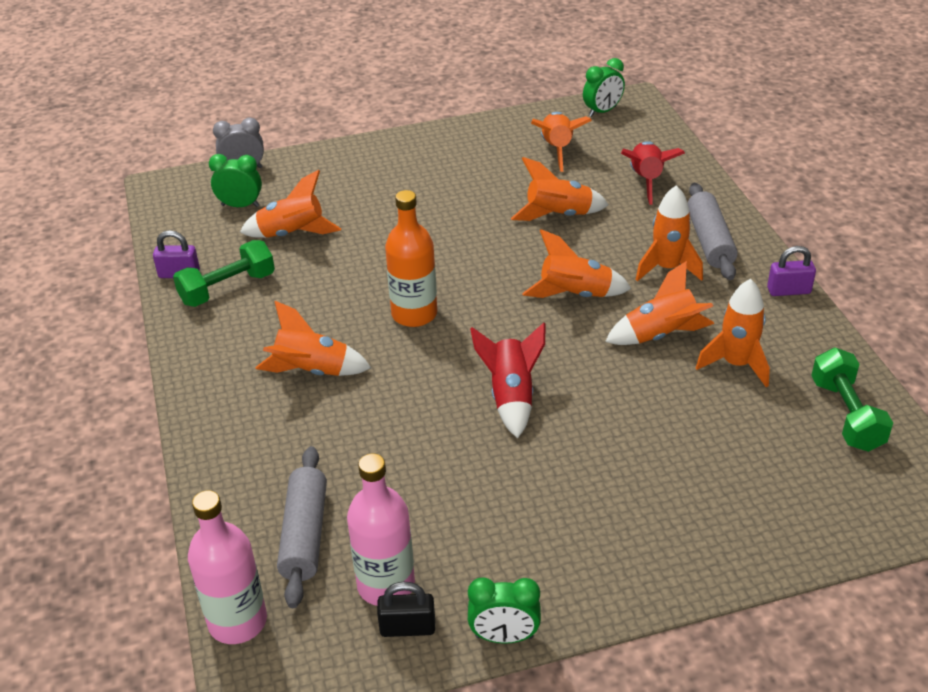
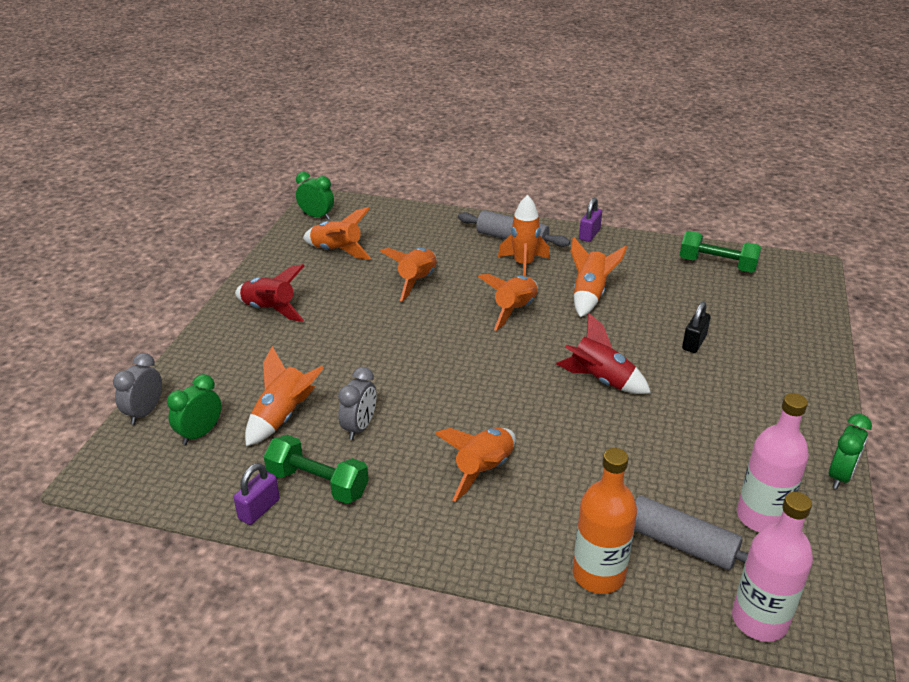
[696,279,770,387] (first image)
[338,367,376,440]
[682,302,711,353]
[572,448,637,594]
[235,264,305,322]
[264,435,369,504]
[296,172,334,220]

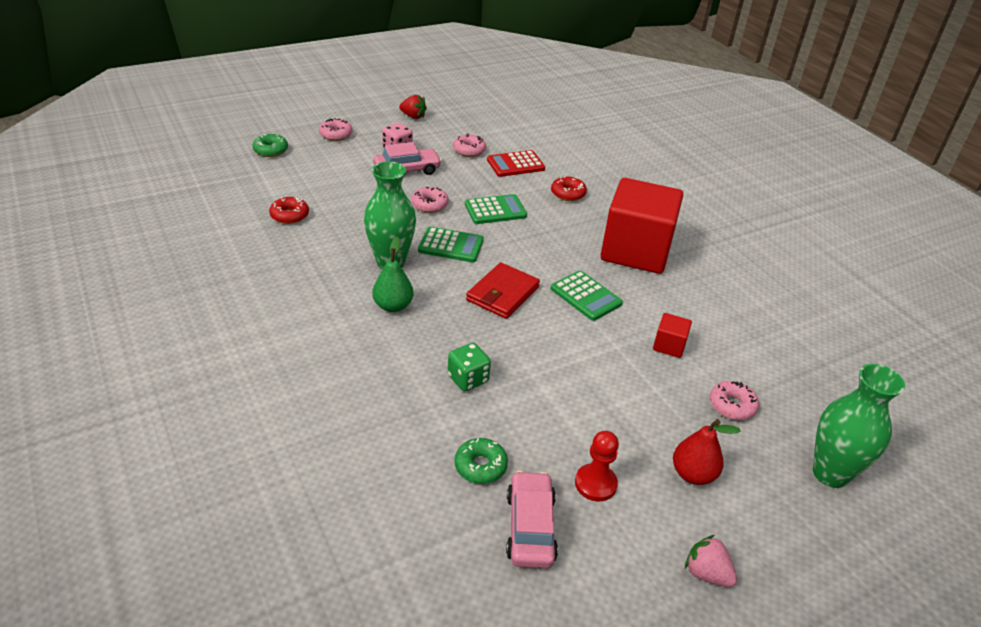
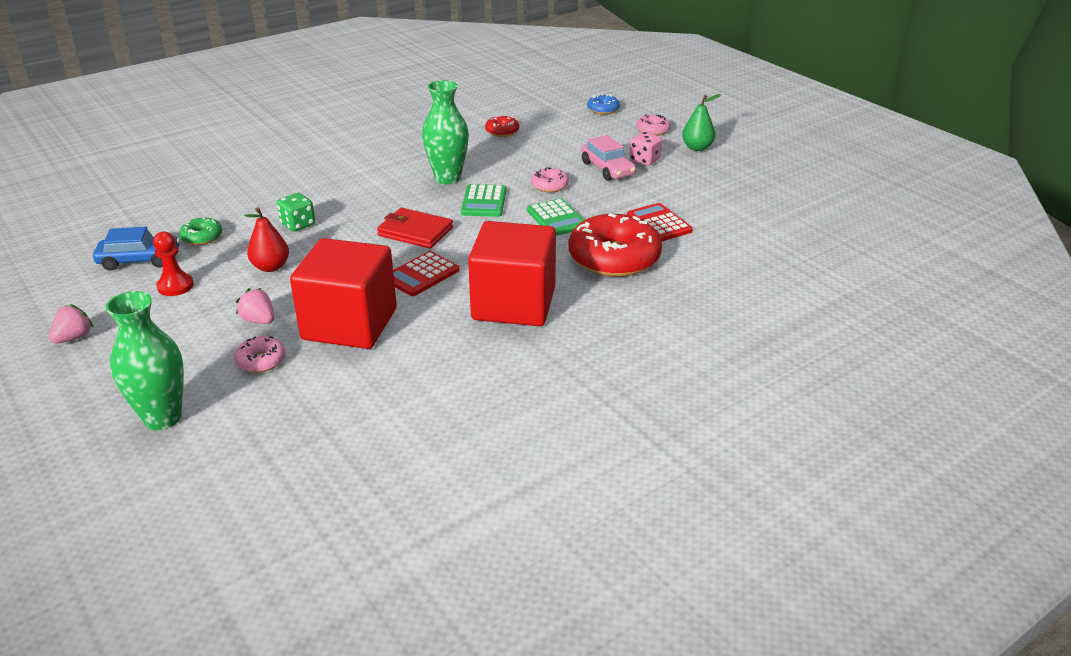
[399,95,427,119] (first image)
[453,134,486,157] (first image)
[236,288,274,324]
[682,94,721,151]
[244,207,289,272]
[587,94,620,114]
[93,227,180,271]
[393,251,459,296]
[569,213,662,277]
[290,238,397,349]

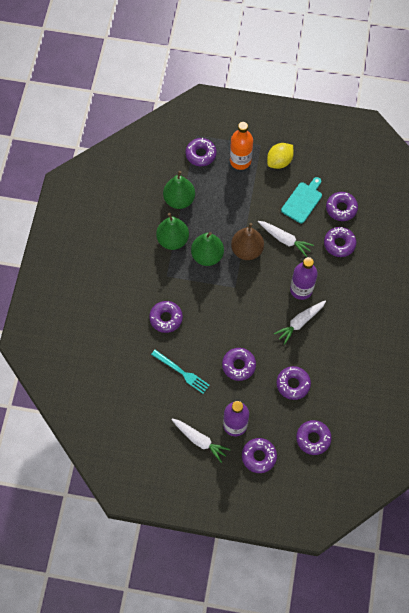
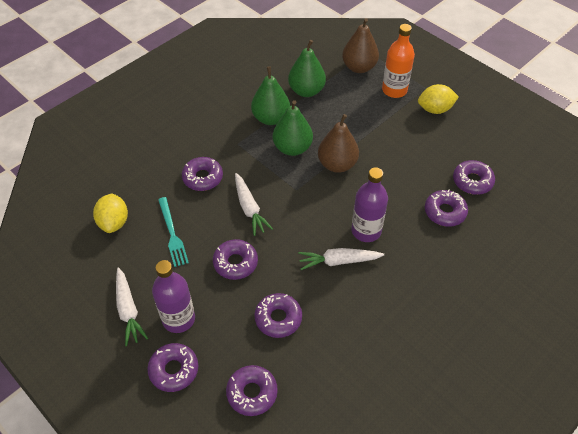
[281,177,322,223] (first image)
[93,193,128,233]
[235,173,273,236]
[342,18,379,73]

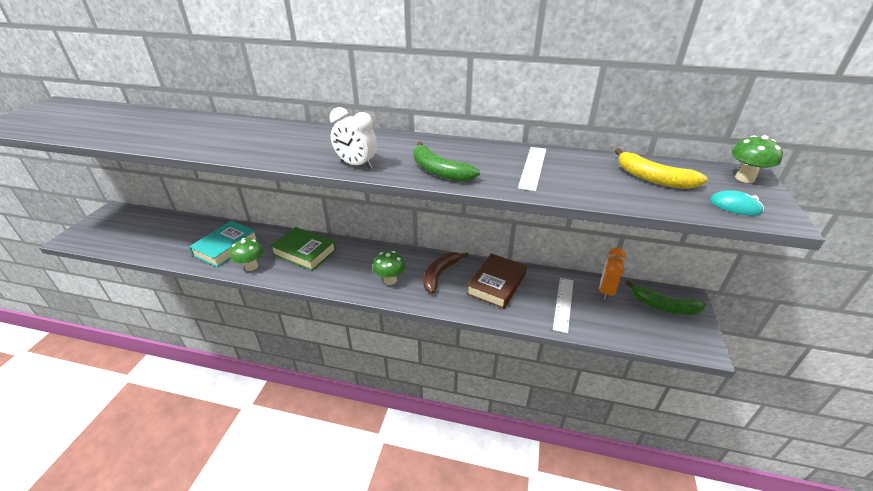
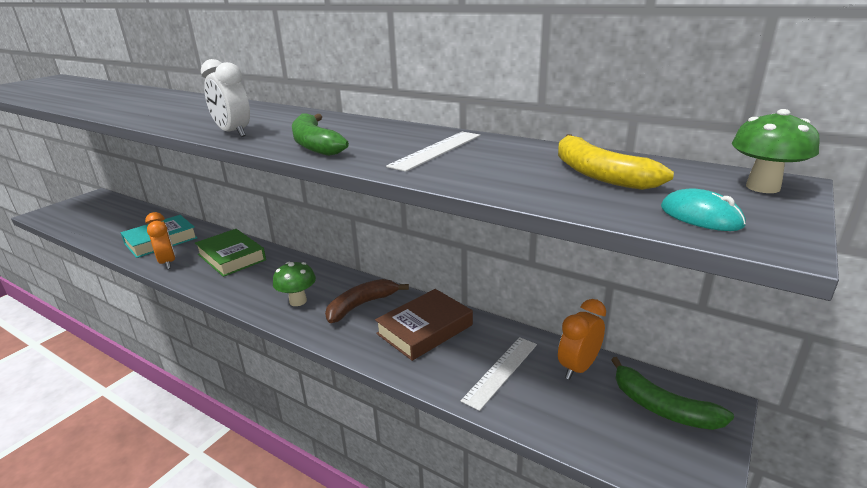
[145,212,176,269]

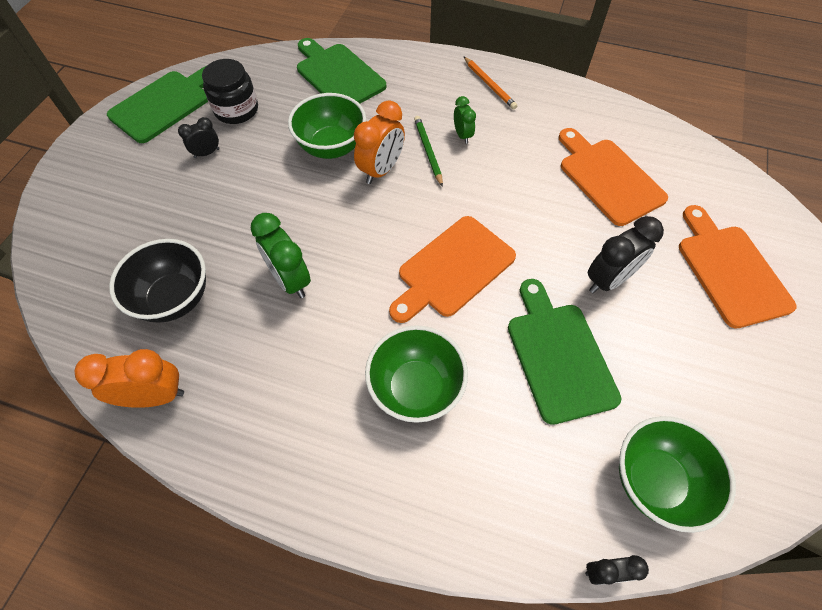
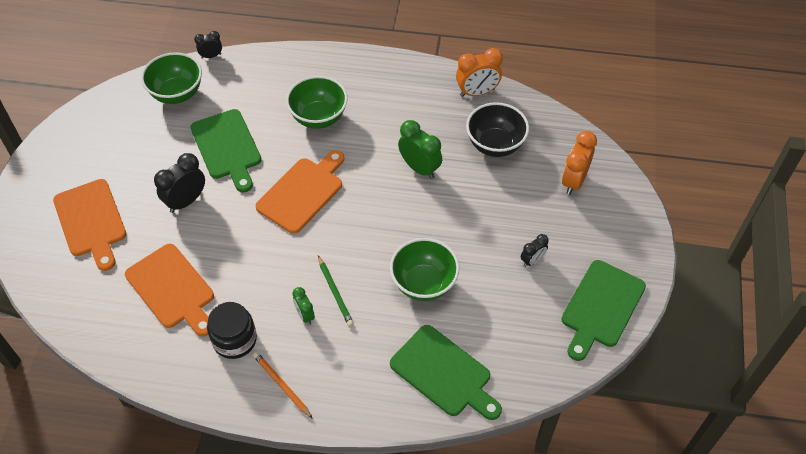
[207,302,257,359]
[562,131,597,195]

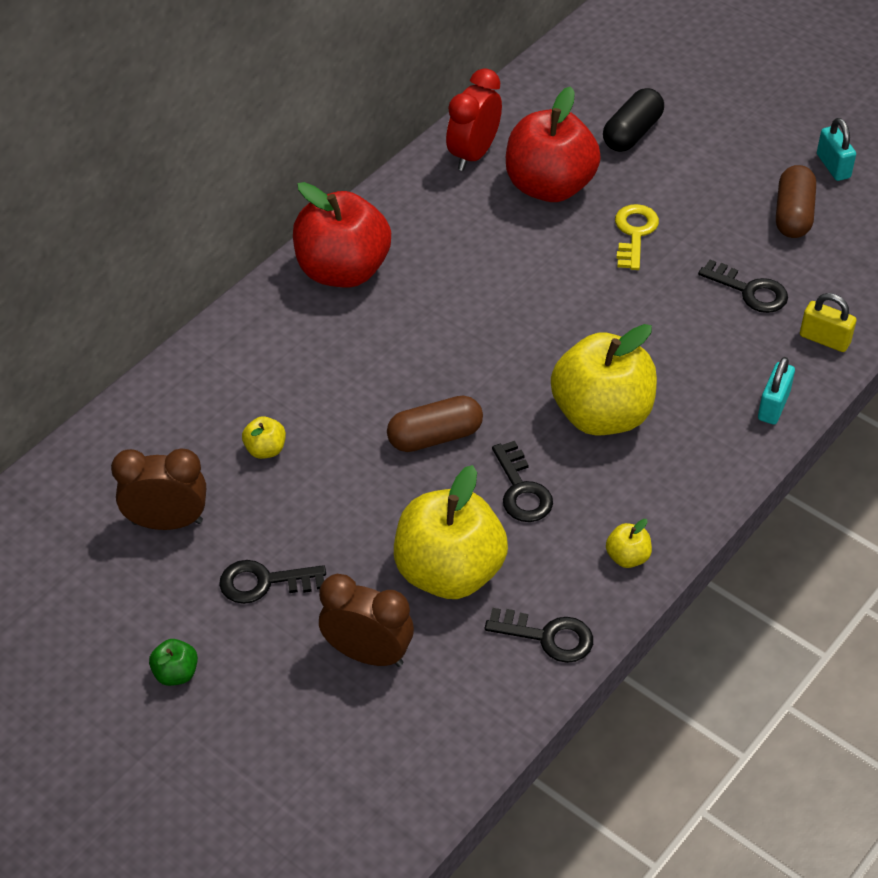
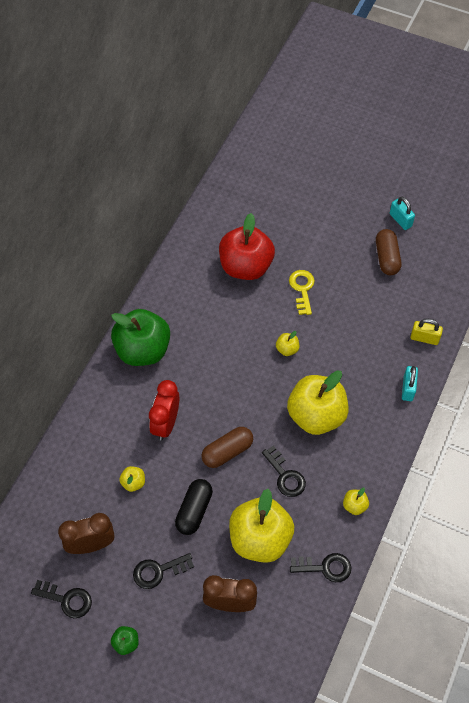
[276,331,300,356]
[149,380,179,441]
[175,479,213,535]
[31,580,92,618]
[111,309,170,366]

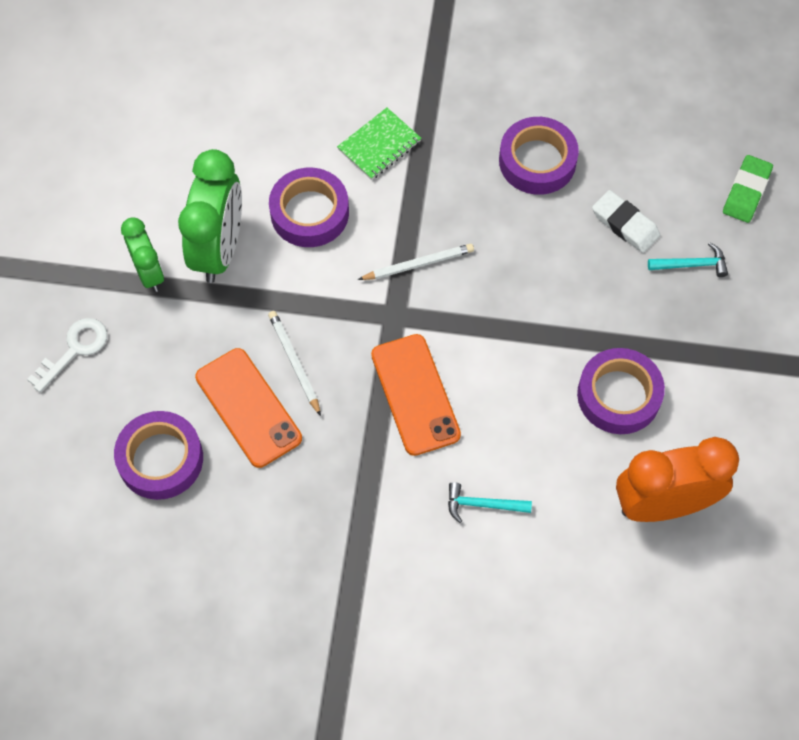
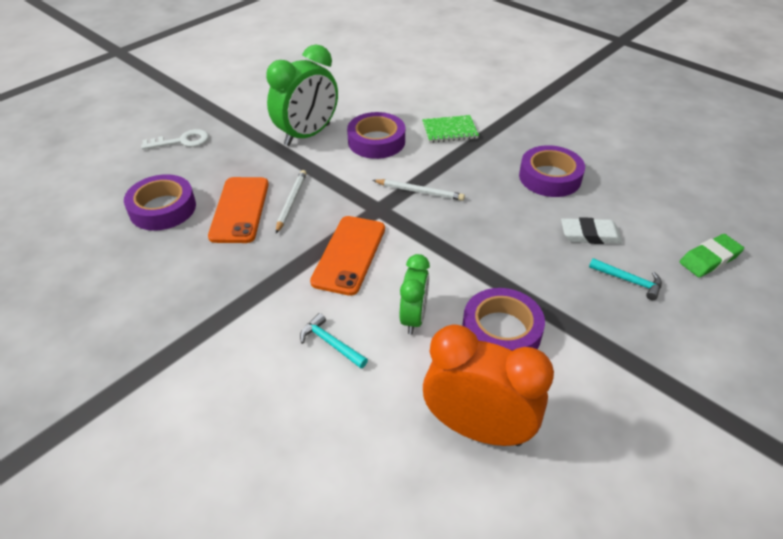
[400,254,430,334]
[561,217,622,244]

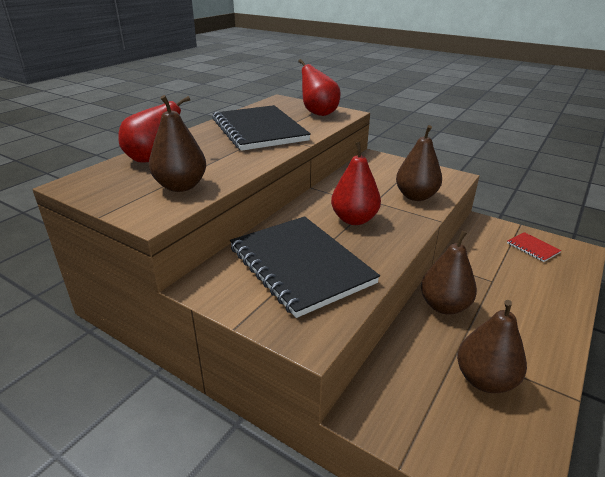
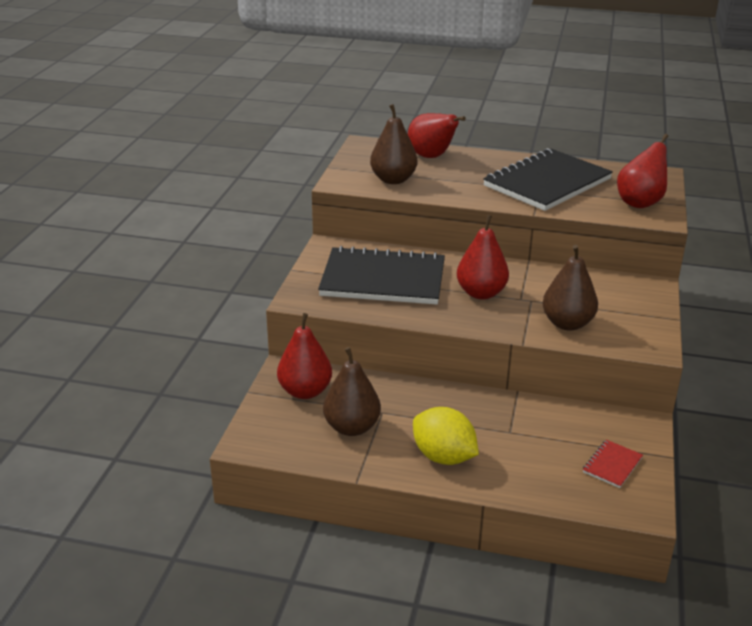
[421,231,477,315] (first image)
[277,313,332,399]
[413,407,479,465]
[318,246,445,305]

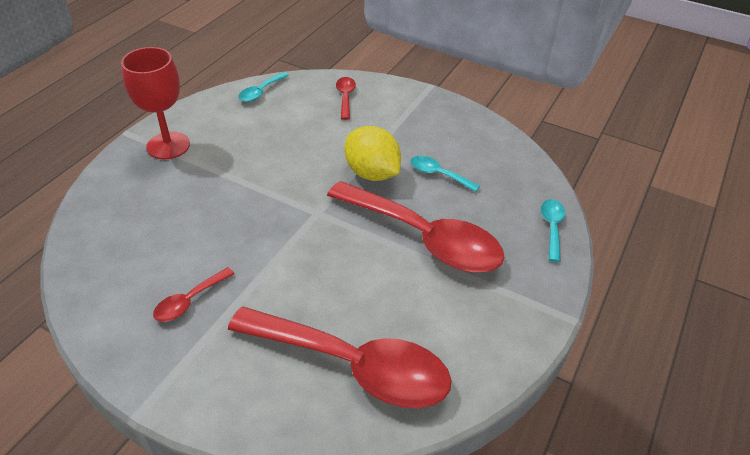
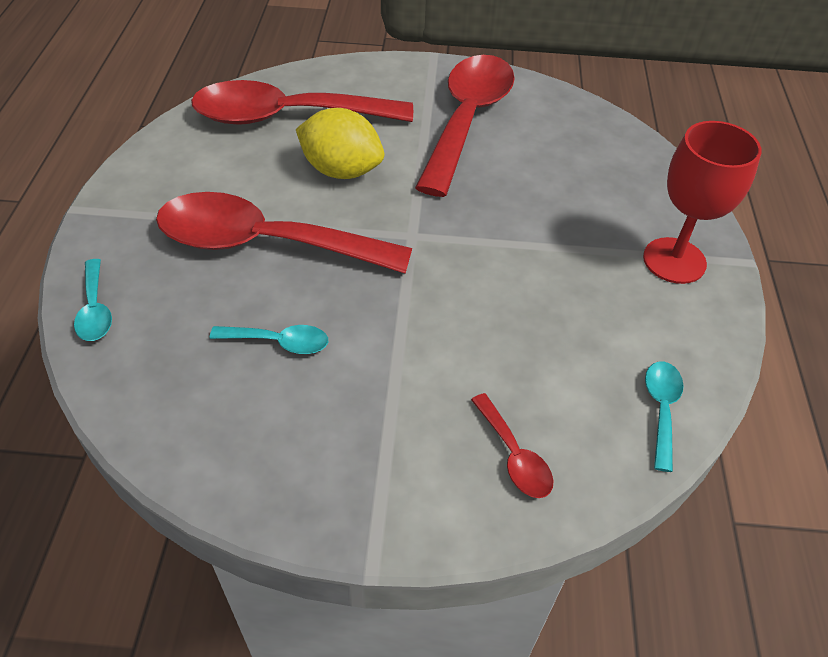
[296,108,384,179]
[415,55,515,197]

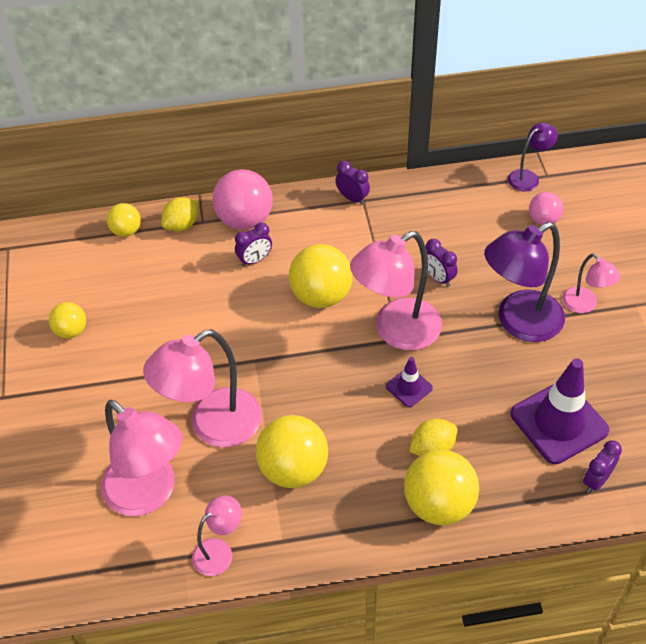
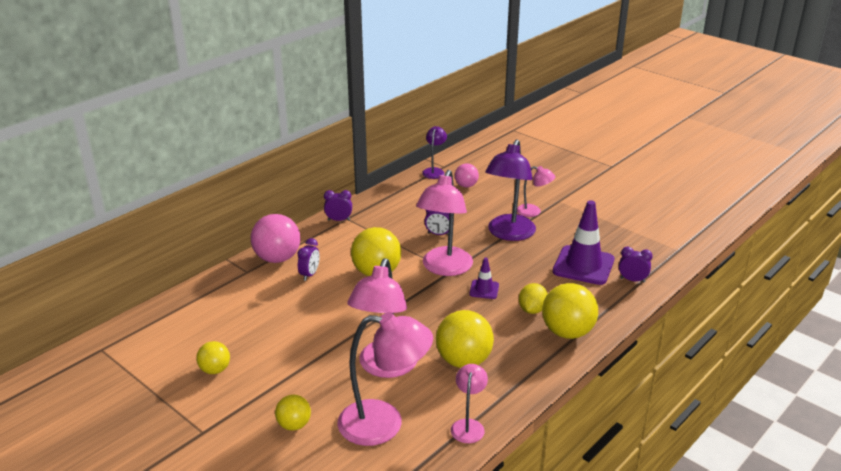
[161,197,198,232] (first image)
[275,395,311,431]
[619,247,653,283]

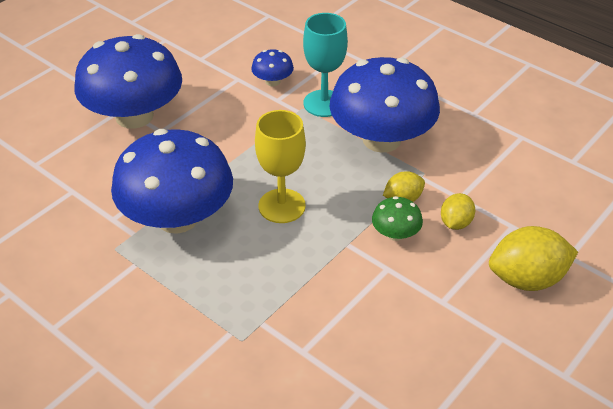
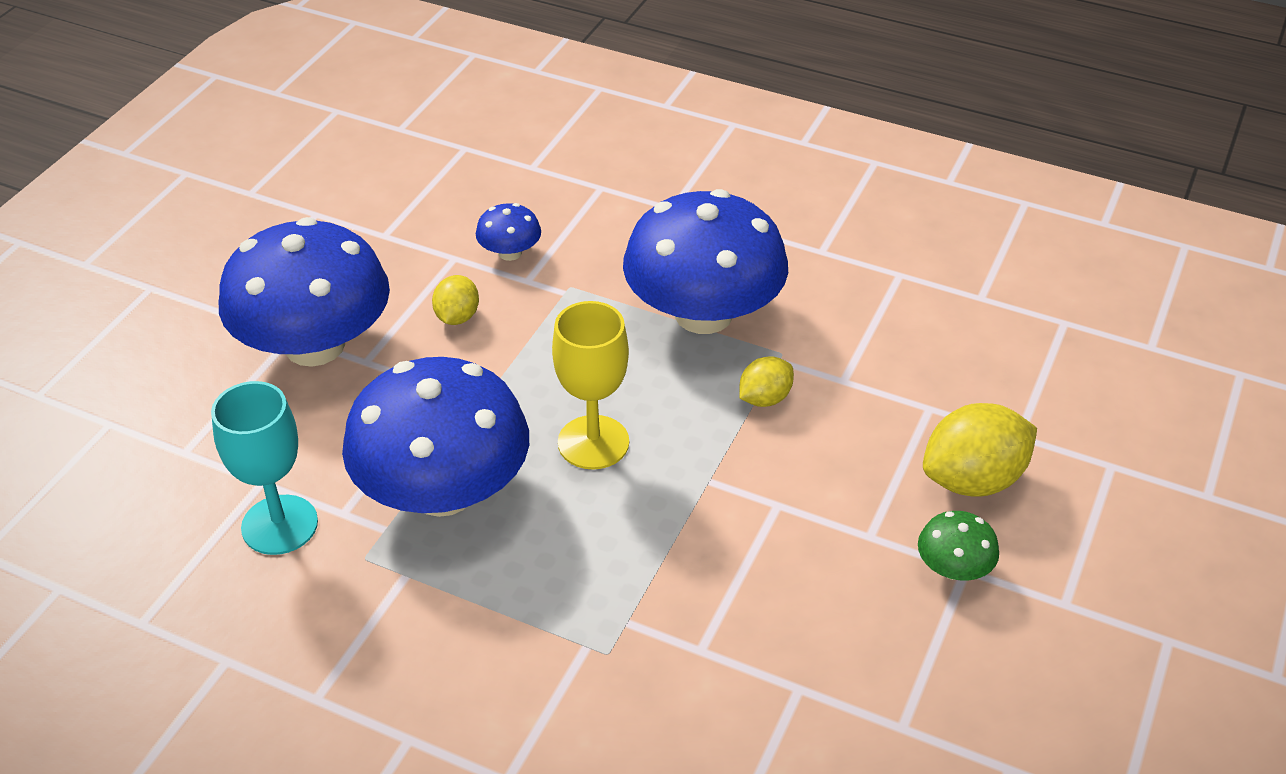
[211,381,318,555]
[918,511,999,581]
[432,275,479,325]

